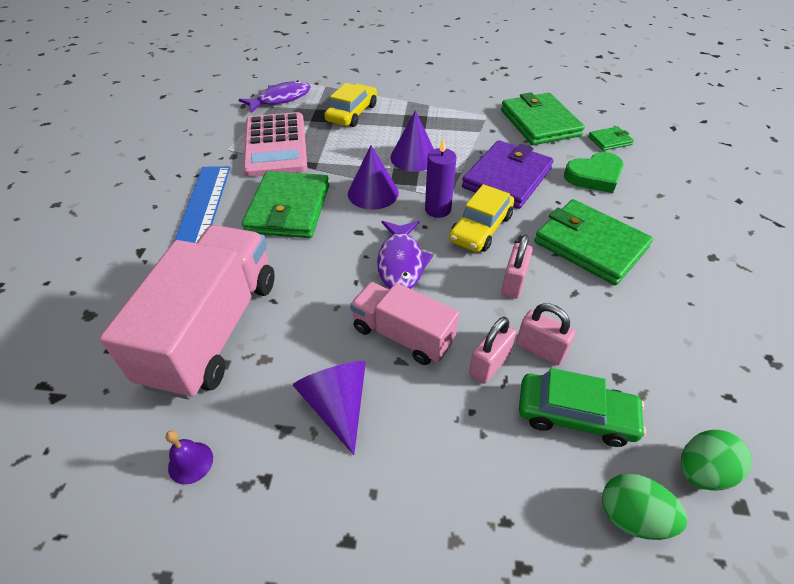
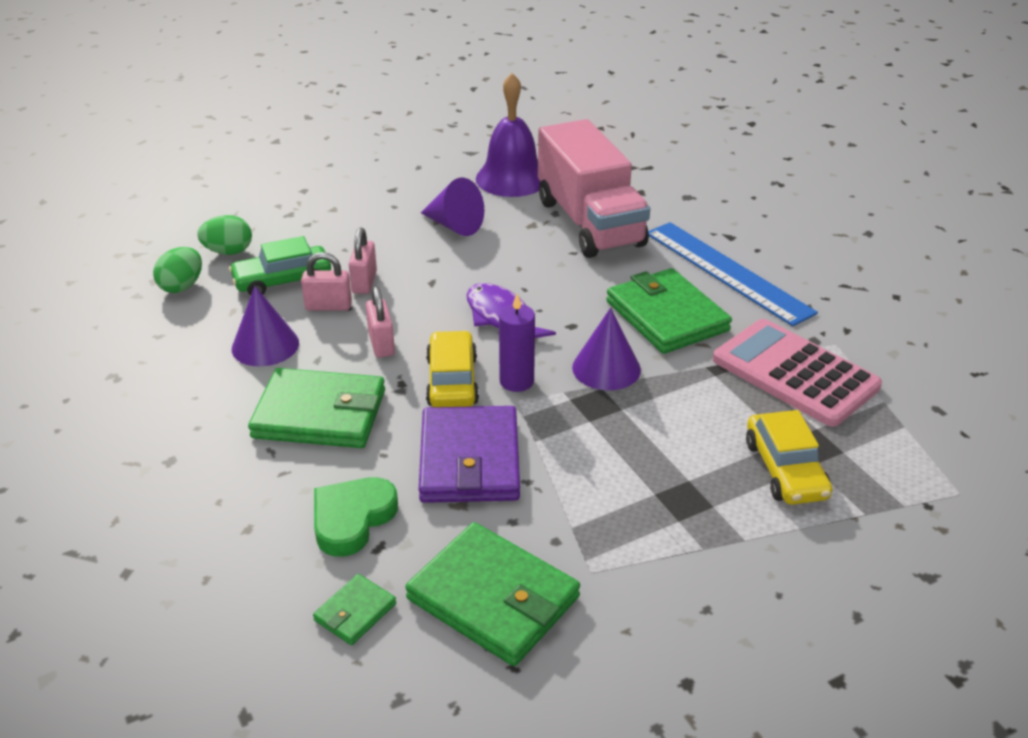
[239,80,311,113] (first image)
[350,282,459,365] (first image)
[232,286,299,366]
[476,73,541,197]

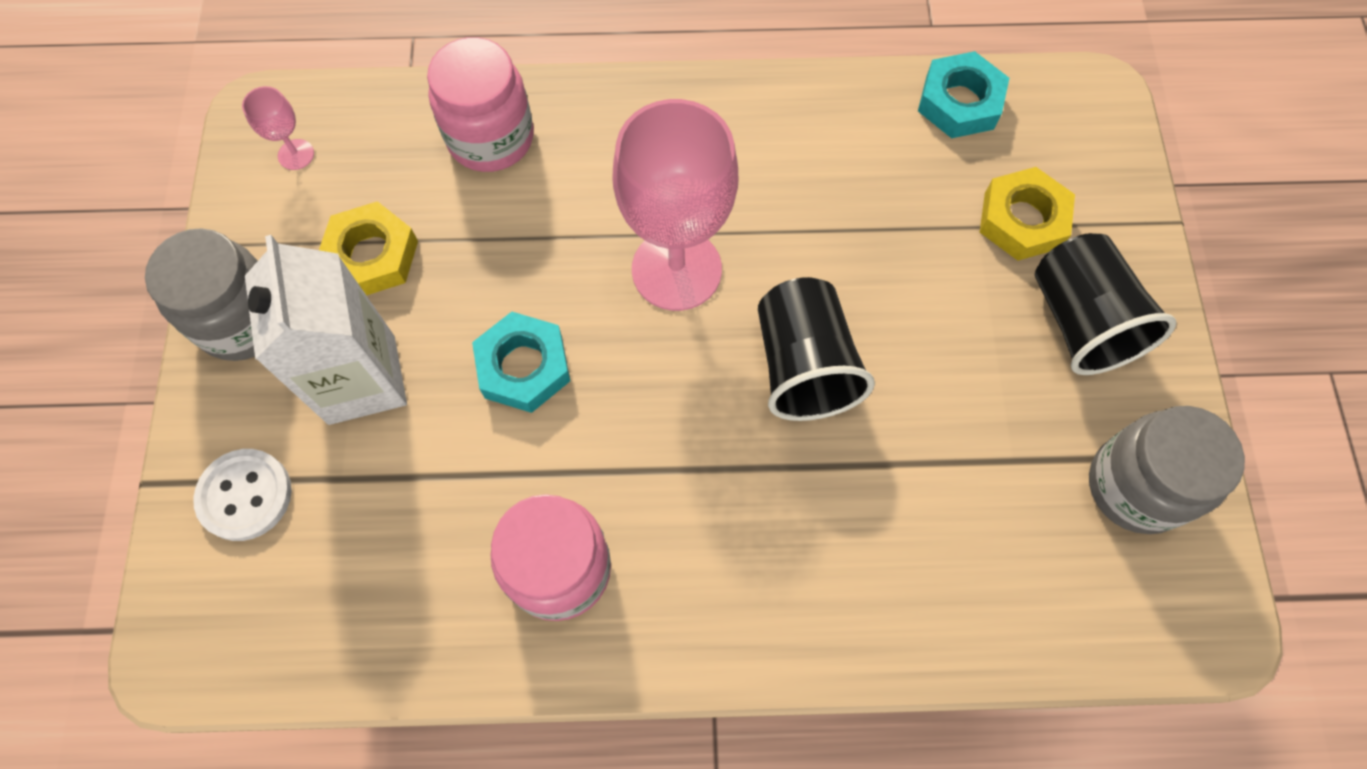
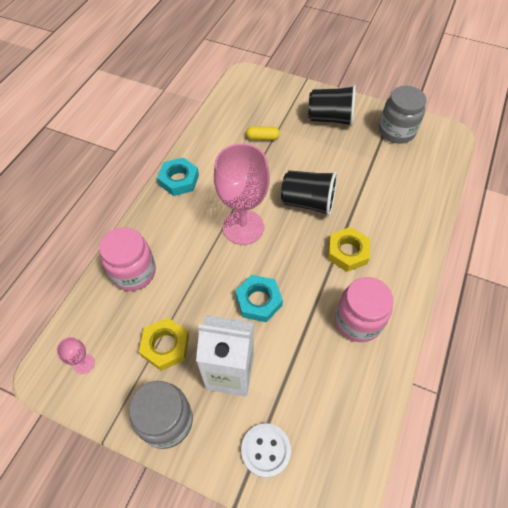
[246,126,280,140]
[157,157,199,196]
[328,227,370,272]

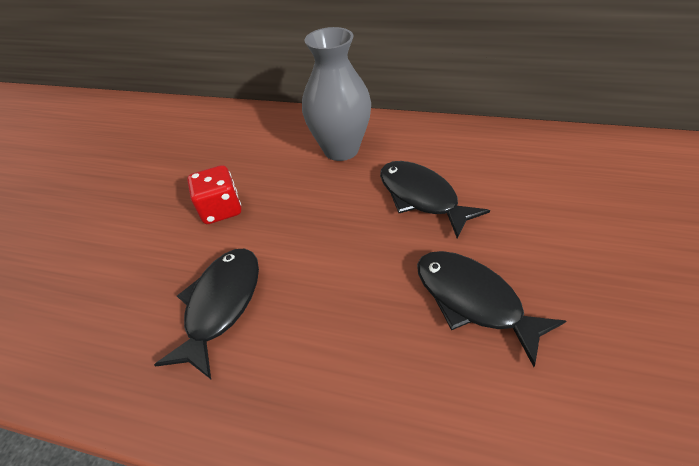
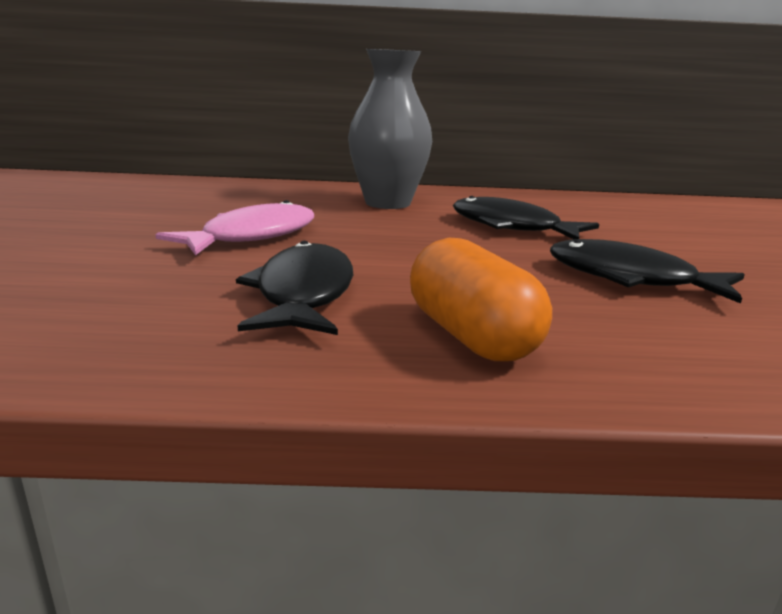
[410,238,552,361]
[155,200,314,255]

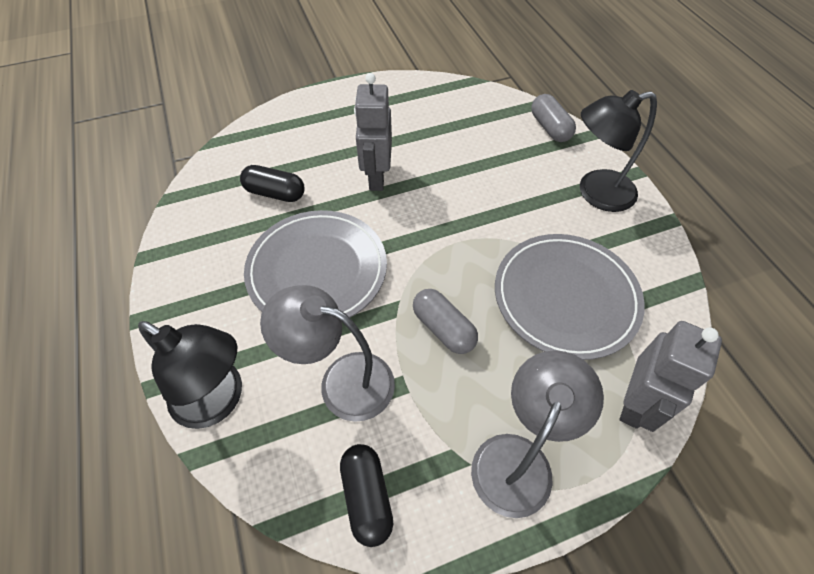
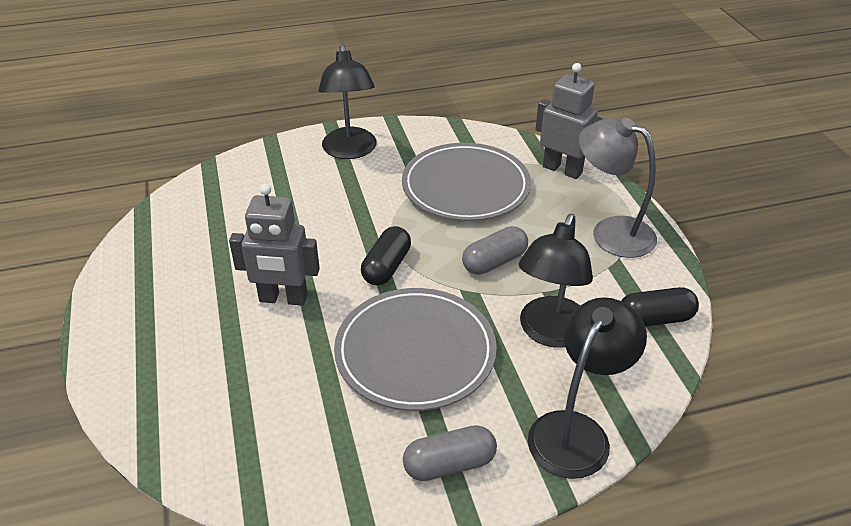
[361,226,411,286]
[403,425,497,481]
[519,214,593,348]

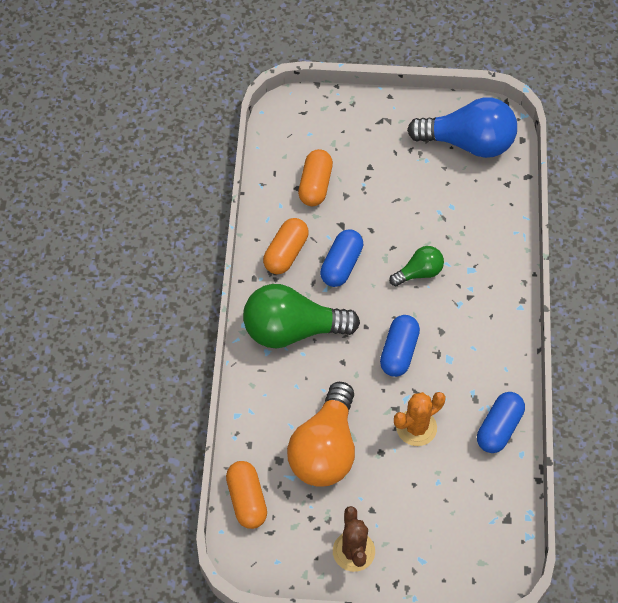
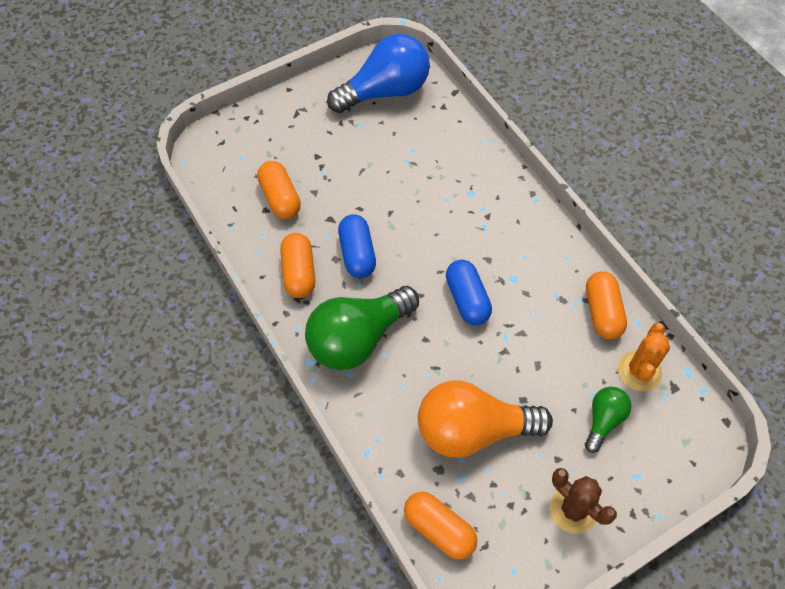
[585,387,632,453]
[618,323,670,391]
[586,271,627,339]
[418,380,553,458]

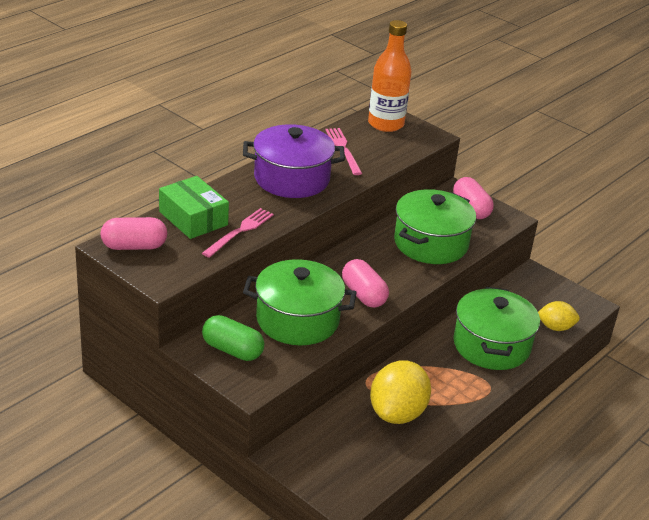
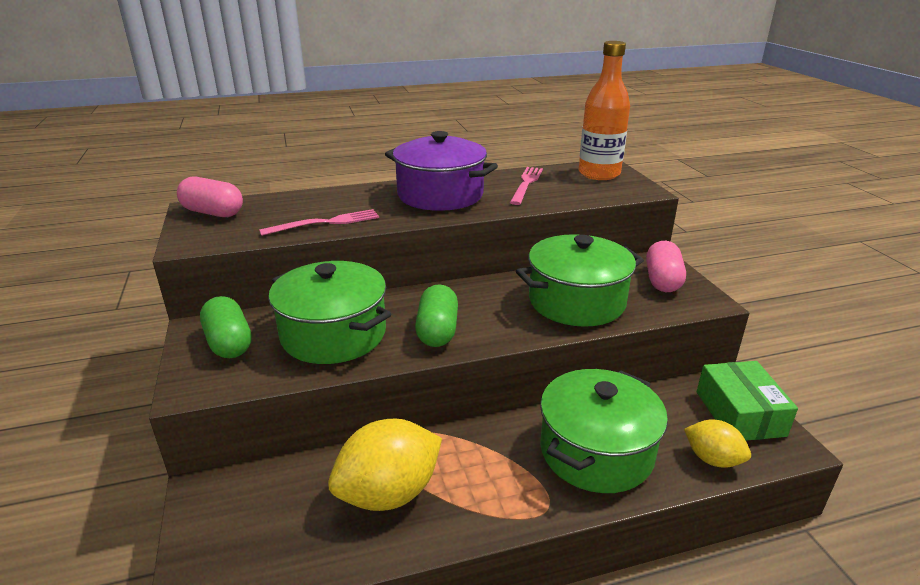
[697,361,798,441]
[415,284,458,347]

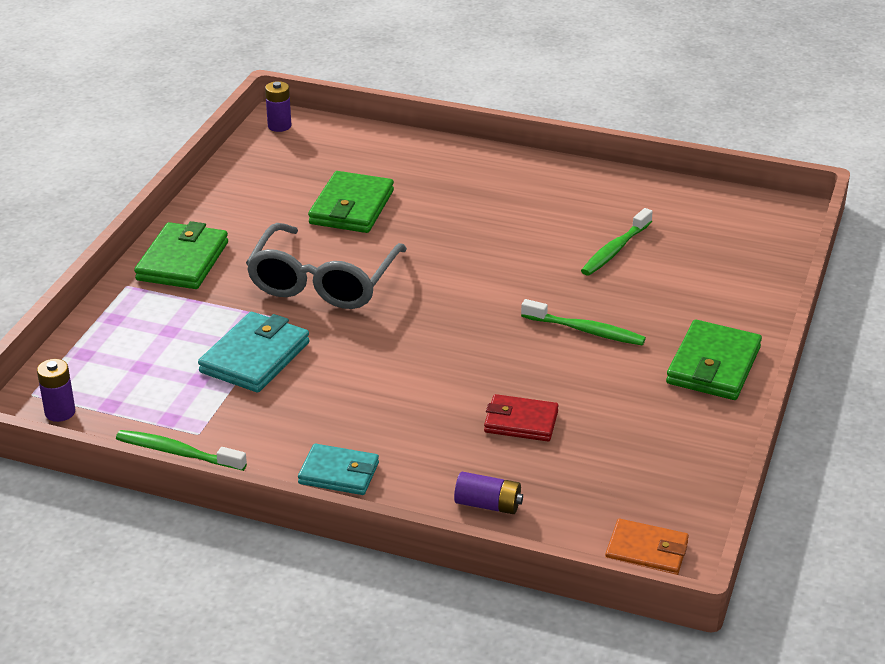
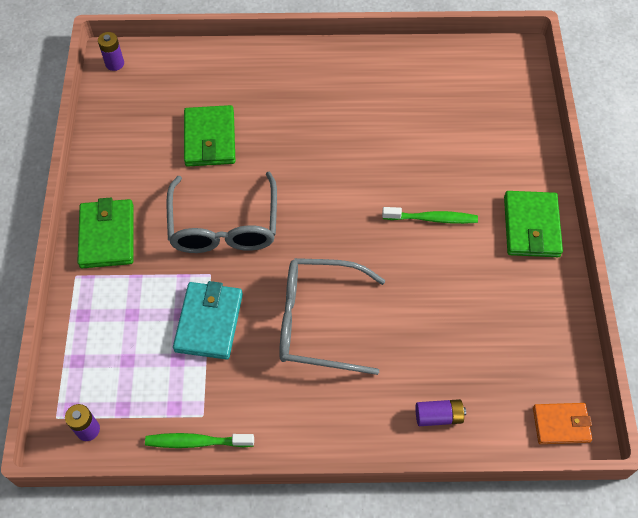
[298,444,379,495] (first image)
[484,394,559,441] (first image)
[581,208,653,276] (first image)
[279,258,385,375]

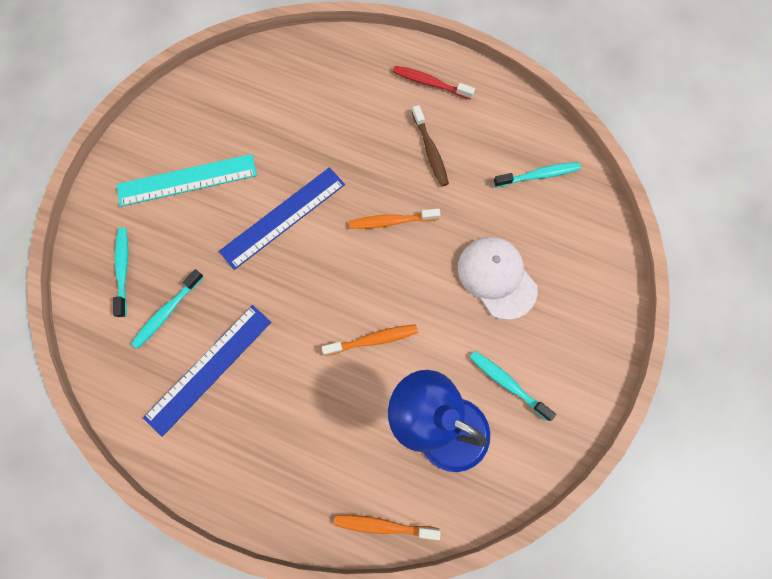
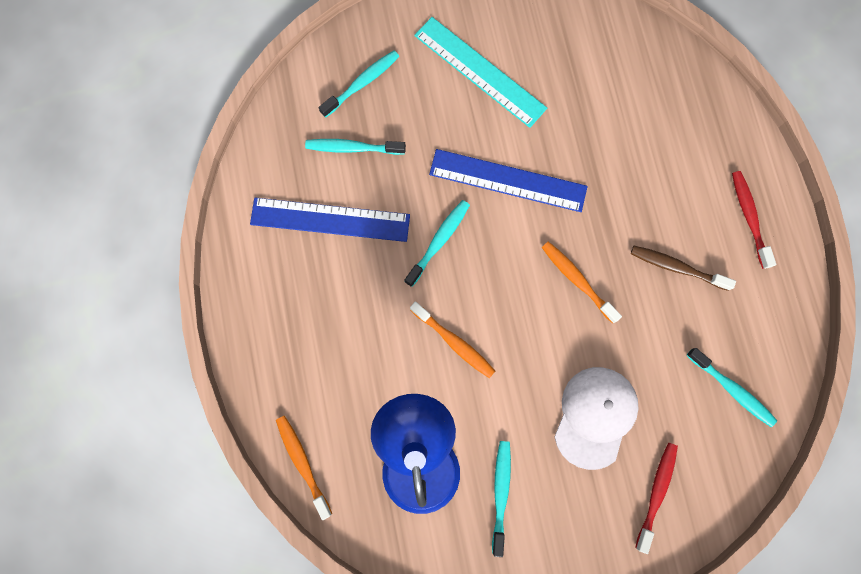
[404,200,470,287]
[635,443,678,554]
[631,246,736,291]

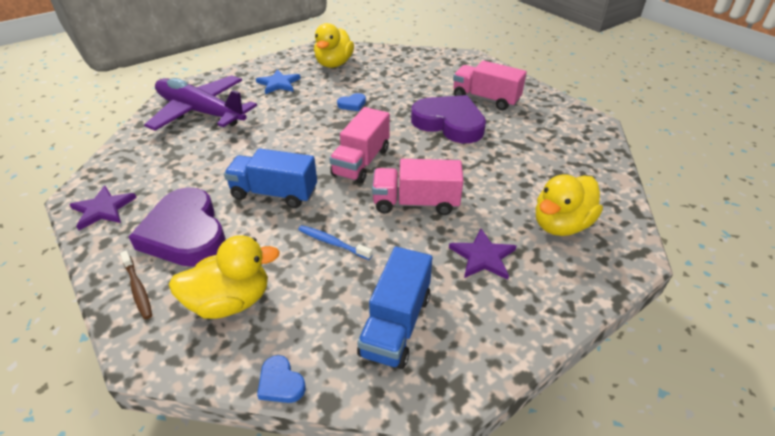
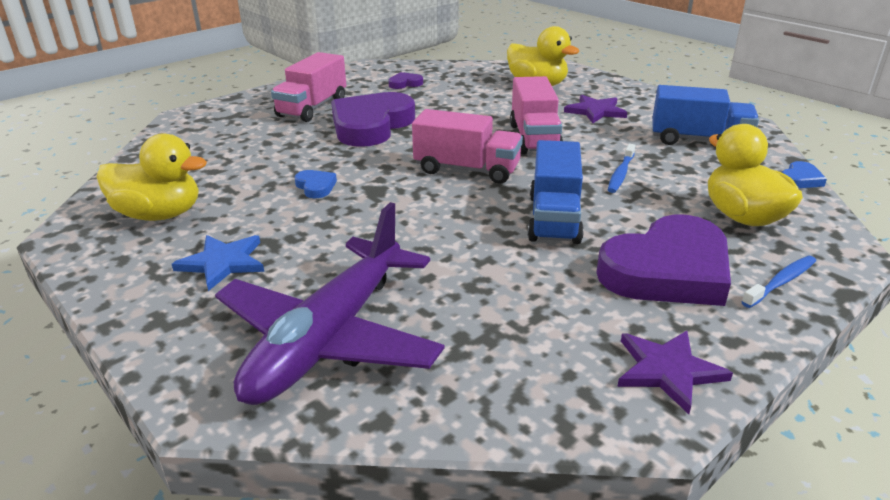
[389,72,423,89]
[742,256,816,308]

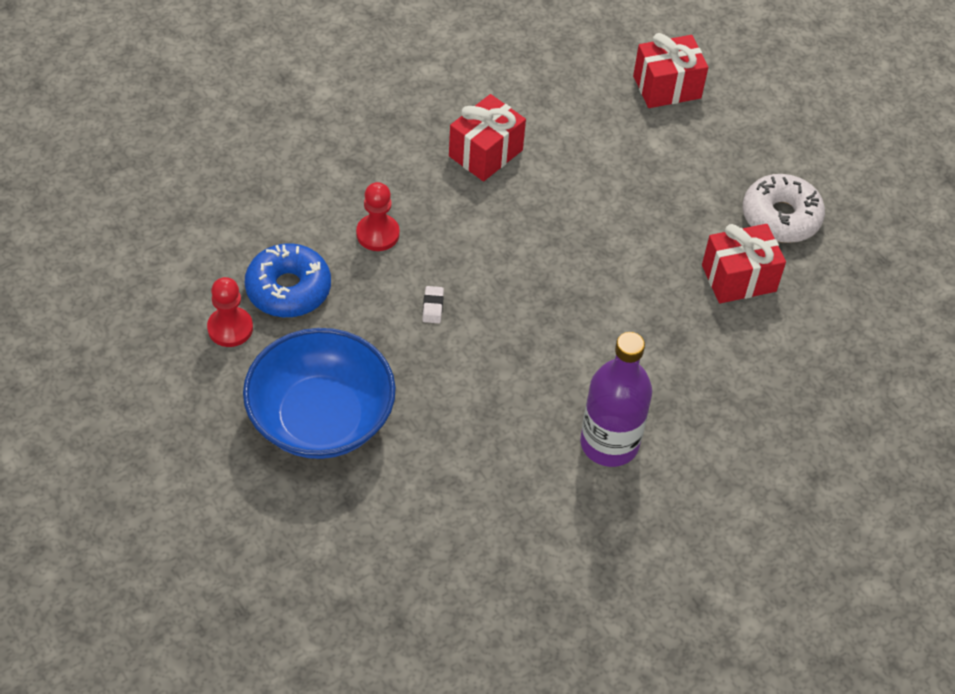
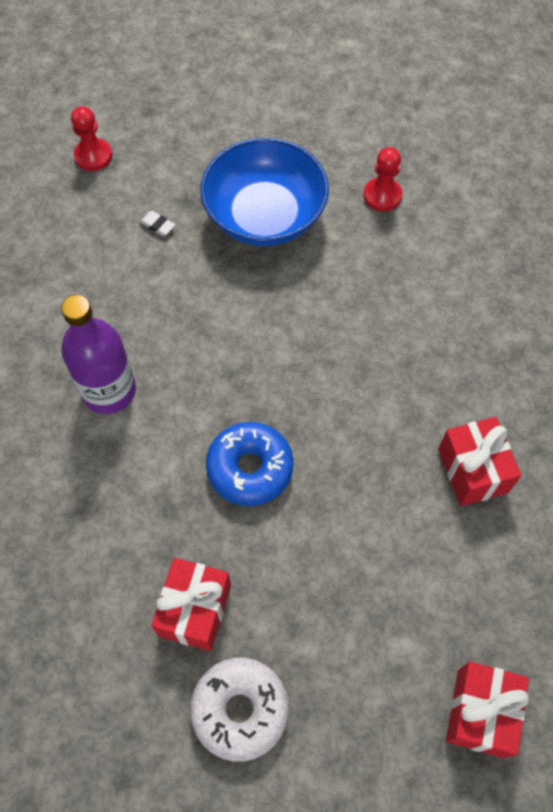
[206,422,293,506]
[71,106,112,171]
[140,211,175,236]

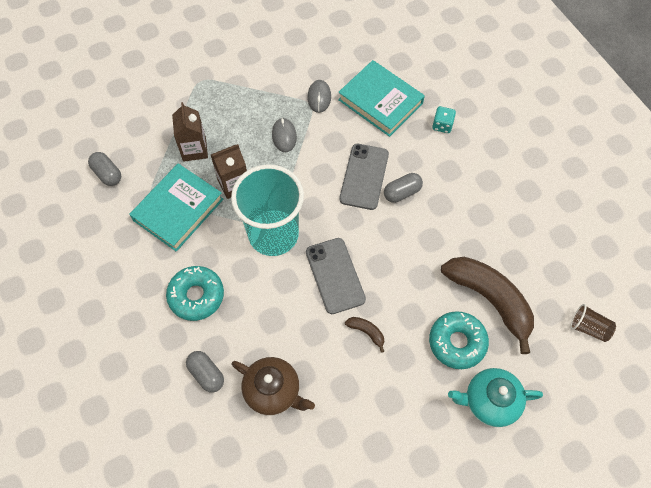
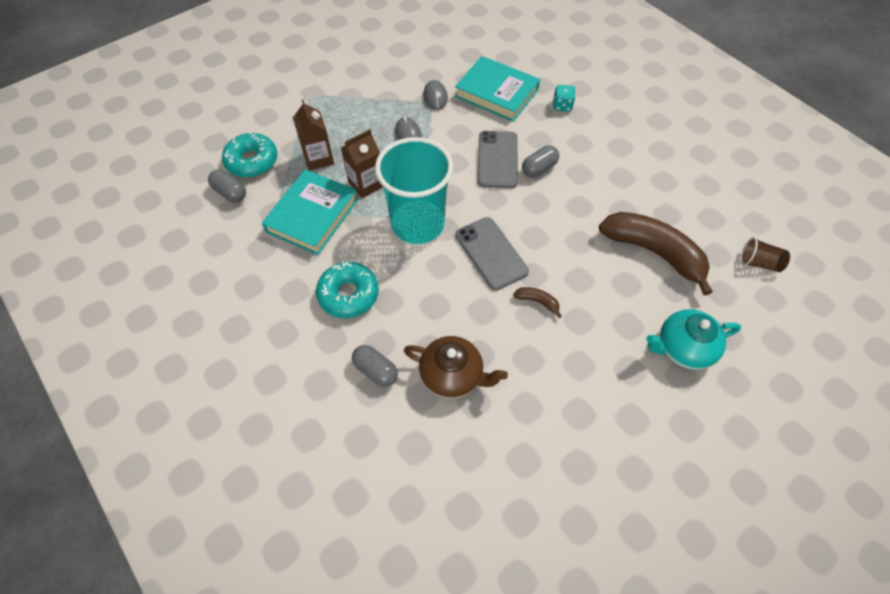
[222,132,277,178]

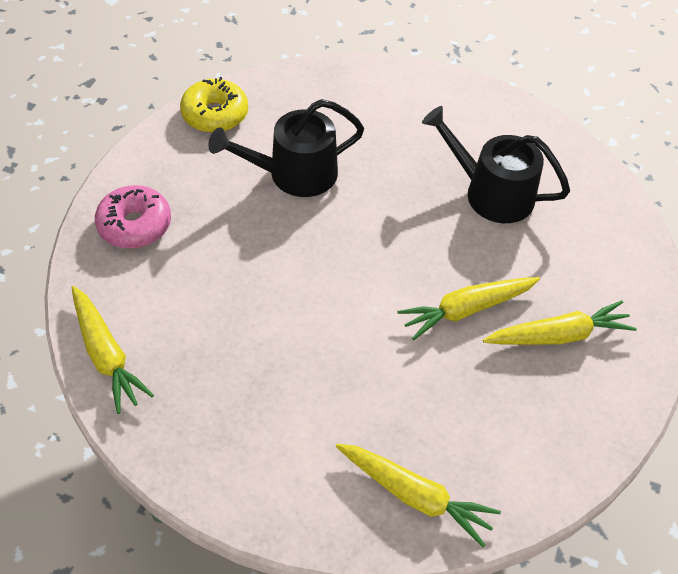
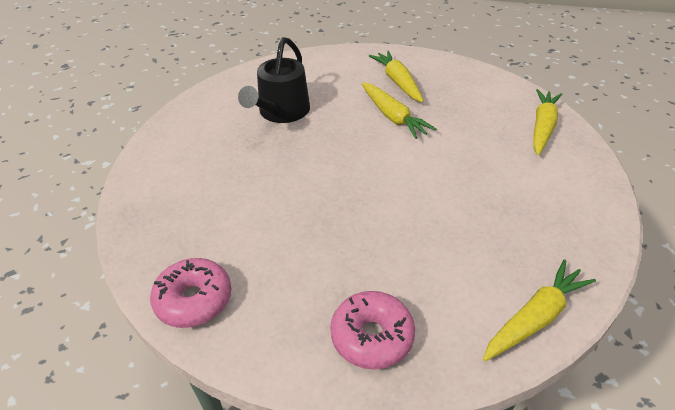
[208,99,364,197] (first image)
[150,258,231,328]

